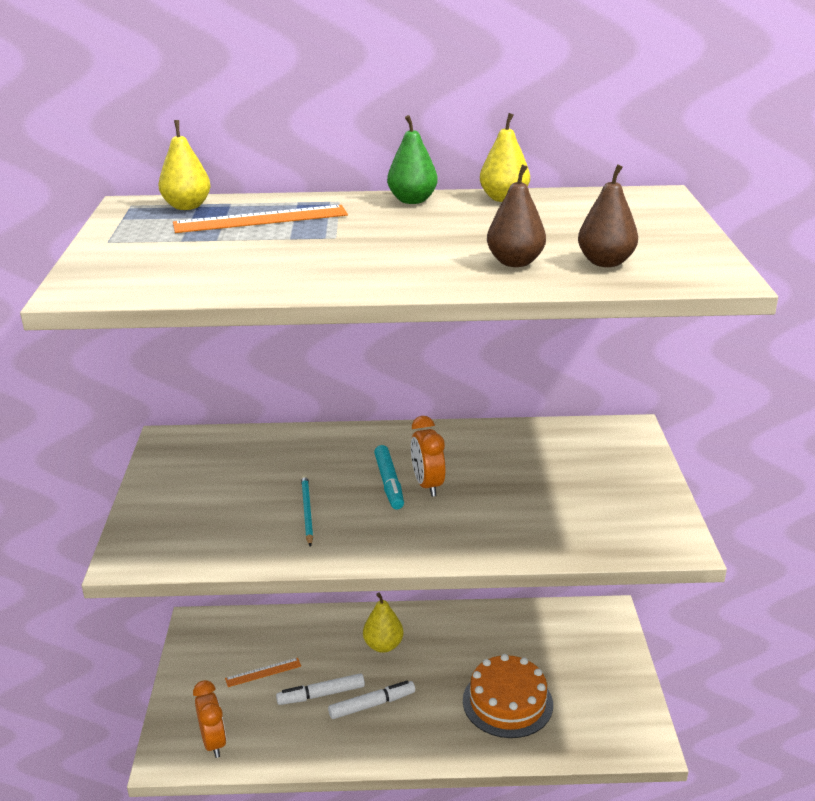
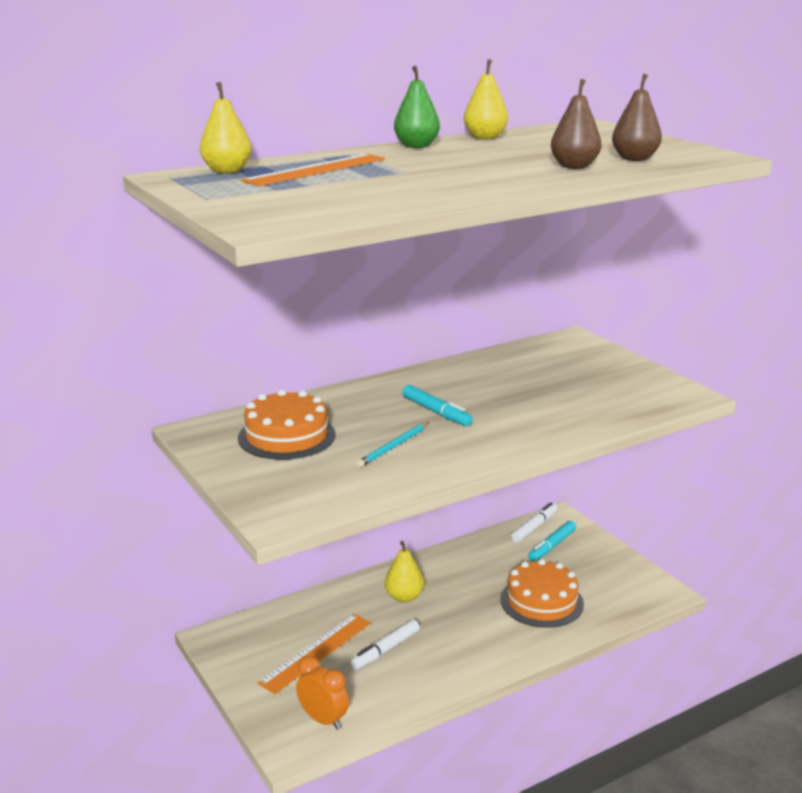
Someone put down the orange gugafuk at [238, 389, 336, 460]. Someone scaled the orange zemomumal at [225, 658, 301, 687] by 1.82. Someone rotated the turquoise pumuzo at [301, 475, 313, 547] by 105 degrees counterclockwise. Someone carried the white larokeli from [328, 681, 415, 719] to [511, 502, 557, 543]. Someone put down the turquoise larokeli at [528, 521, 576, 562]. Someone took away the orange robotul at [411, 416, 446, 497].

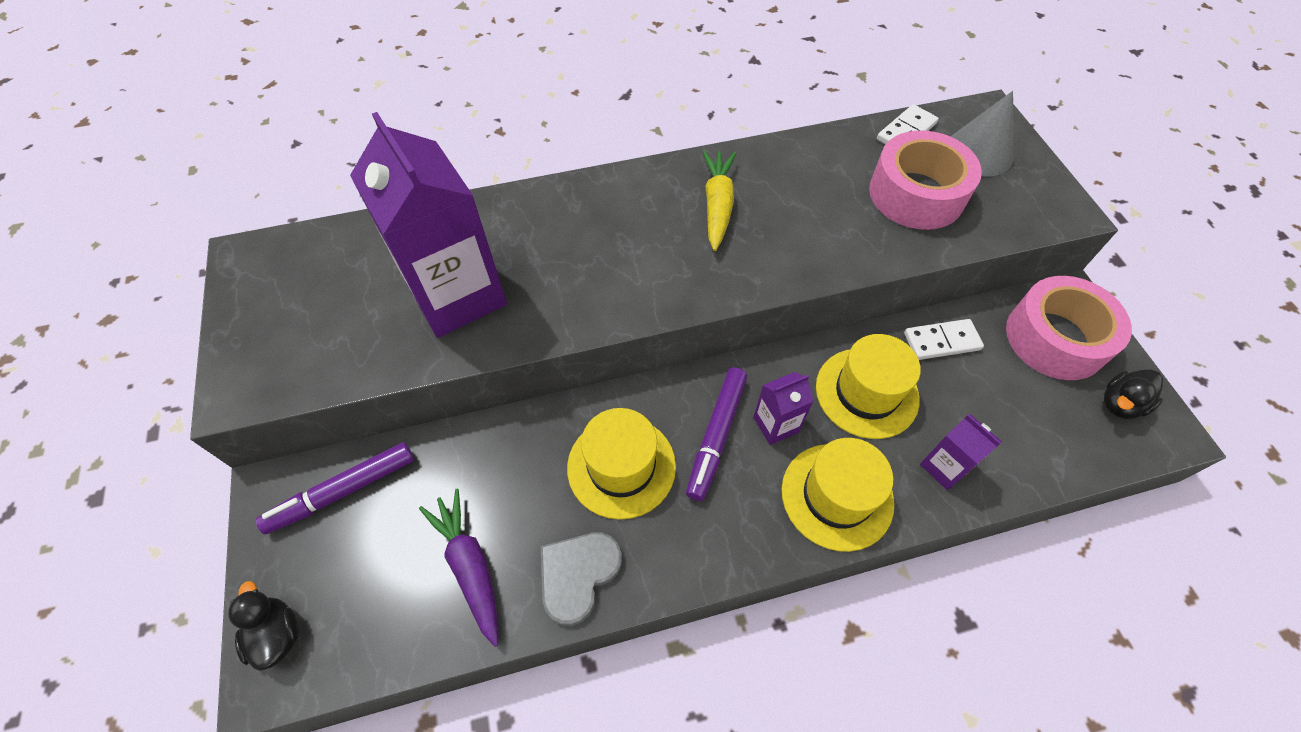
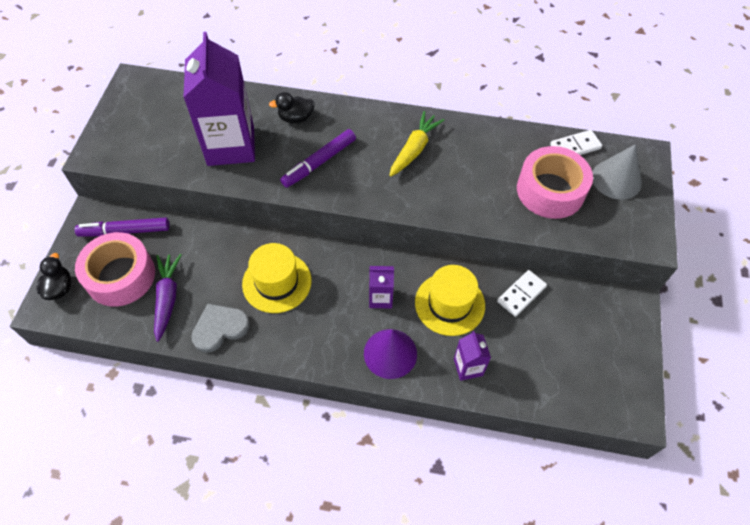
Someone carried the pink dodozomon from [1006, 276, 1132, 380] to [75, 232, 155, 307]. Someone carried the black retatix from [1104, 370, 1163, 419] to [269, 92, 315, 123]. Someone carried the purple larokeli from [686, 367, 747, 501] to [280, 129, 356, 188]. Someone swapped the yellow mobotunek at [782, 438, 894, 552] for the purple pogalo at [364, 329, 417, 379]. Someone rotated the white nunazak at [904, 319, 984, 360] by 60 degrees counterclockwise.

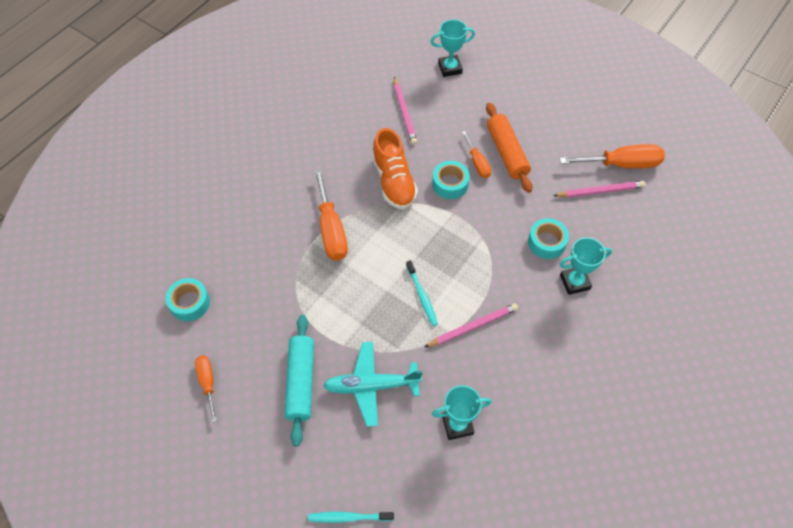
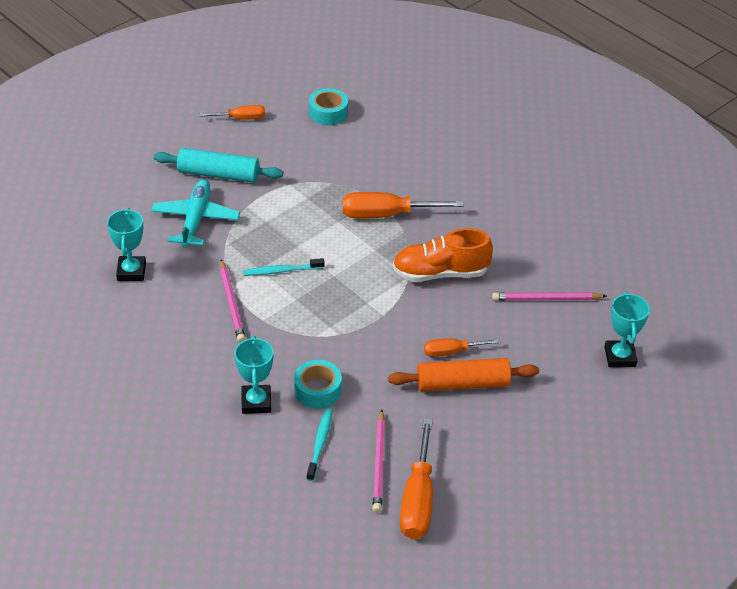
Someone carried the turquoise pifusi from [308, 512, 394, 523] to [307, 408, 333, 481]. Someone took away the turquoise dodozomon at [432, 161, 470, 199].

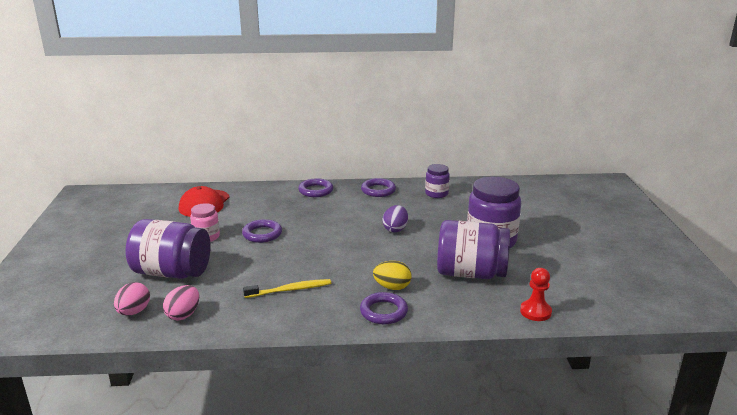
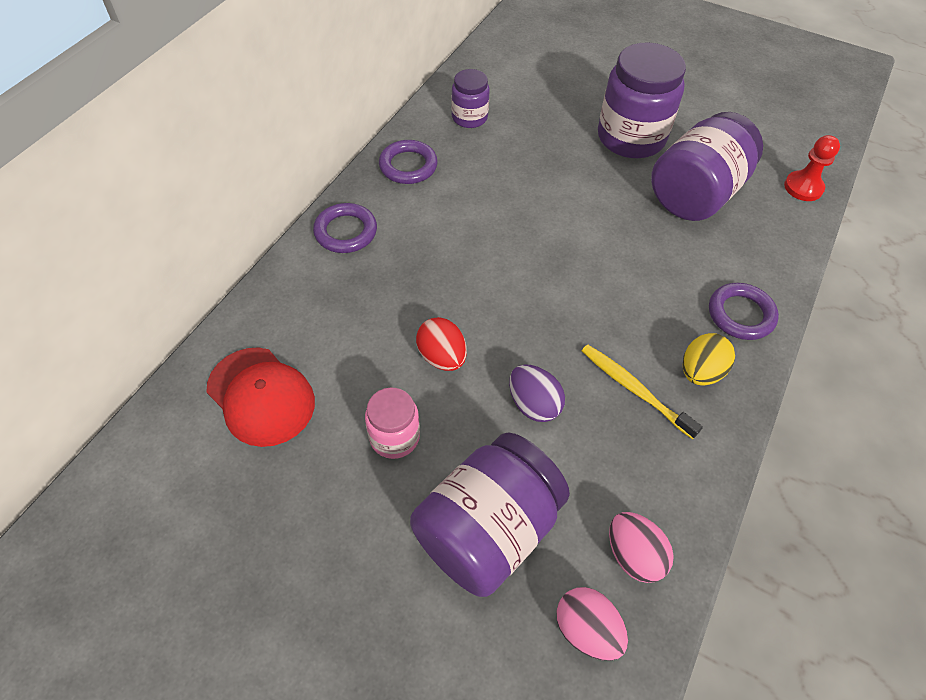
Someone swapped the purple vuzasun at [242, 219, 282, 243] for the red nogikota at [416, 317, 467, 371]. Someone carried the purple nogikota from [382, 205, 408, 233] to [509, 365, 565, 422]. Someone rotated the yellow pifusi at [243, 279, 331, 298] by 60 degrees counterclockwise. Someone carried the yellow nogikota from [373, 261, 411, 290] to [683, 333, 735, 386].

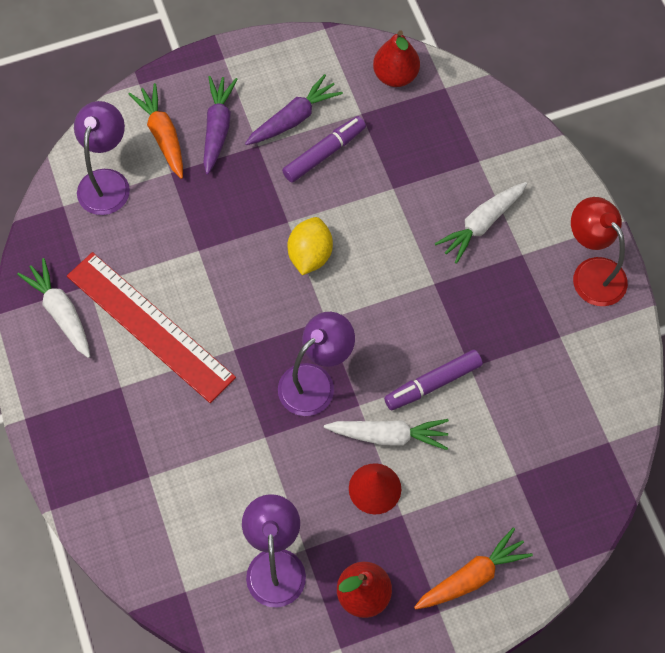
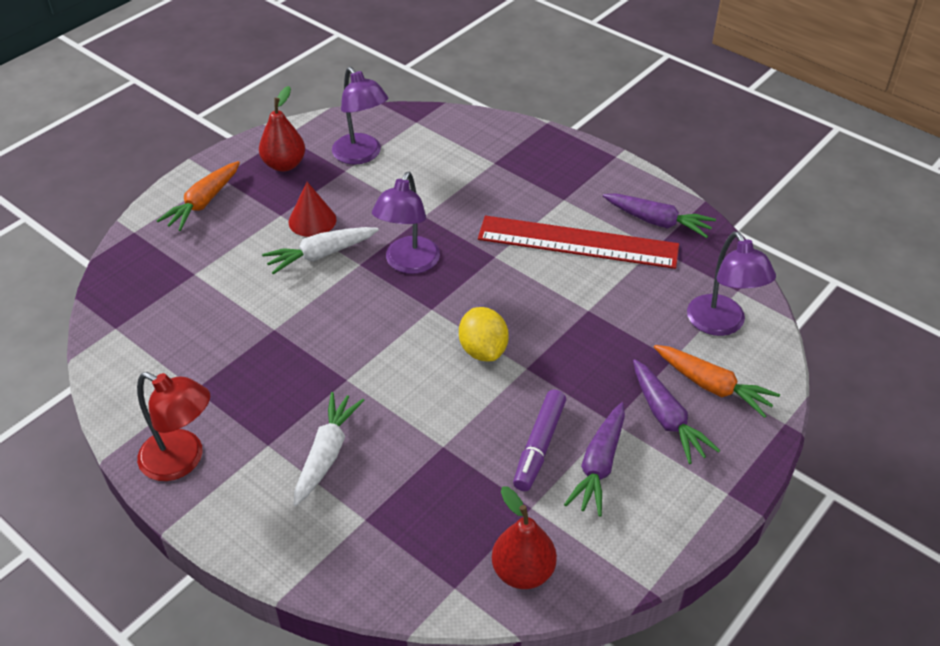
Someone repainted the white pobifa at [17, 258, 90, 358], which became the purple pobifa at [603, 193, 716, 238]. Someone took away the purple larokeli at [384, 350, 483, 410].

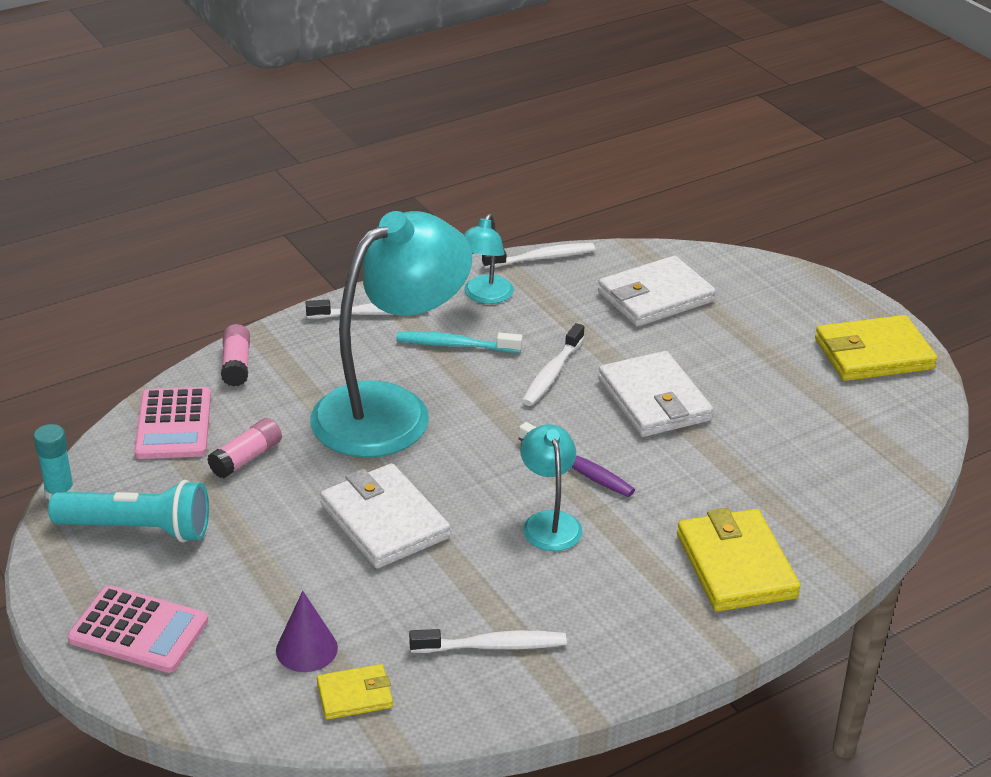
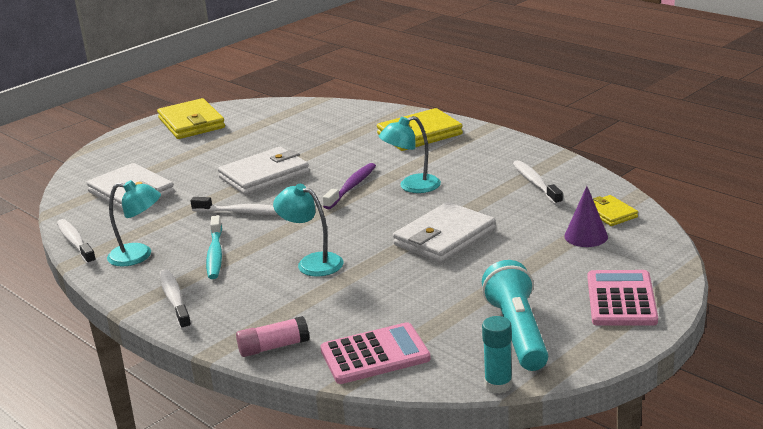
Someone scaled the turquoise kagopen at [310, 211, 472, 458] by 0.47. Someone took away the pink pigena at [207, 418, 282, 478].

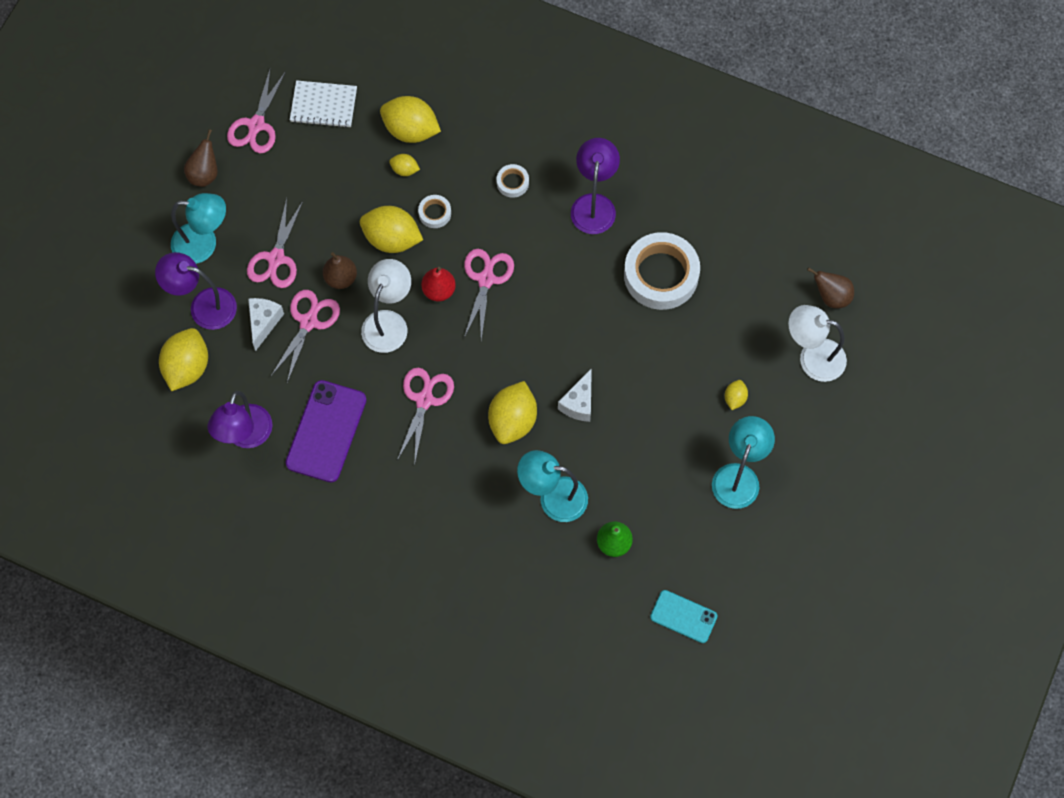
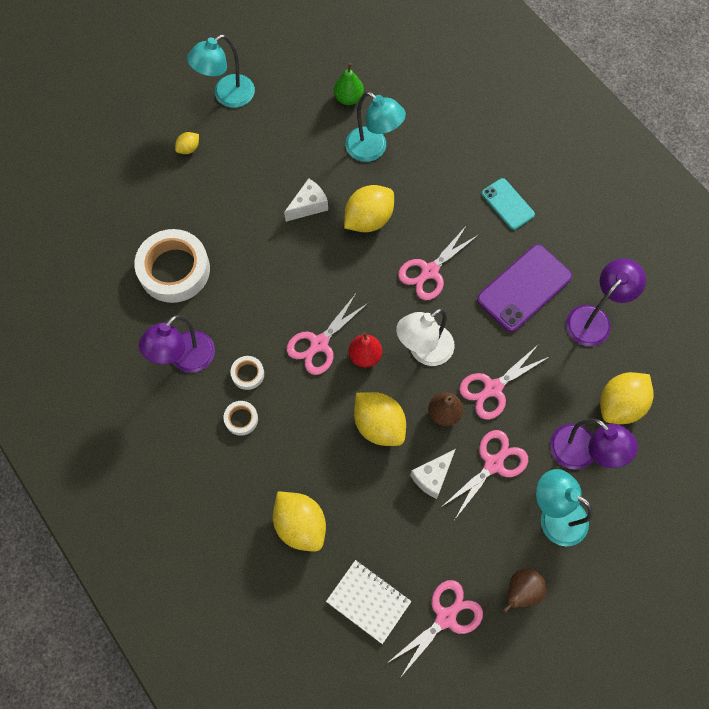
Someone carried the white dodozomon from [418, 195, 451, 228] to [230, 356, 264, 390]. Someone carried the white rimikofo from [248, 298, 284, 351] to [410, 449, 456, 499]. Someone carried the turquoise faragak from [650, 590, 717, 643] to [482, 178, 535, 230]. Someone took away the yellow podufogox at [389, 154, 420, 176]. Someone took away the white kagopen at [788, 305, 847, 382]. Someone took away the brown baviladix at [807, 268, 854, 308].

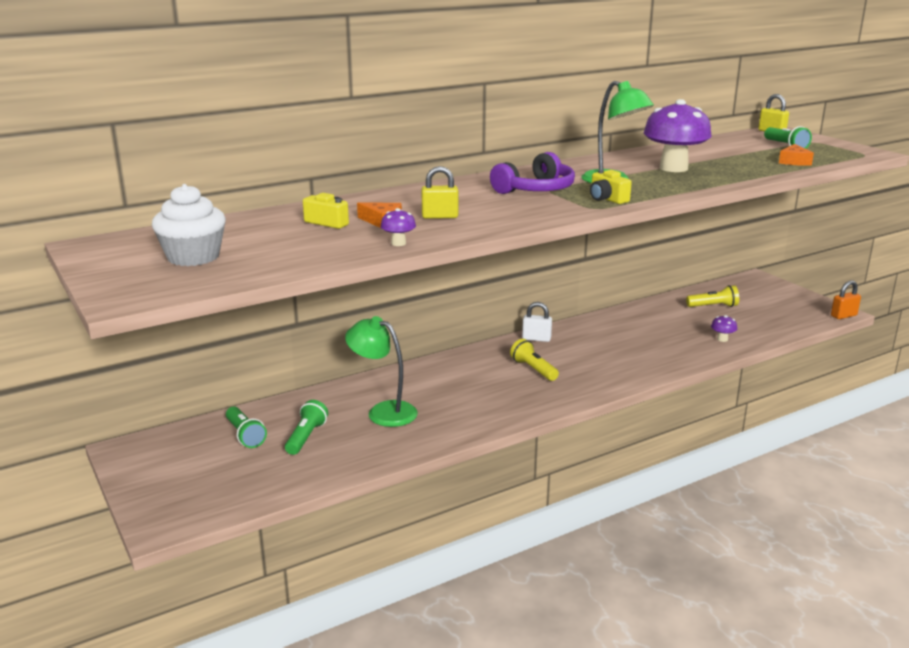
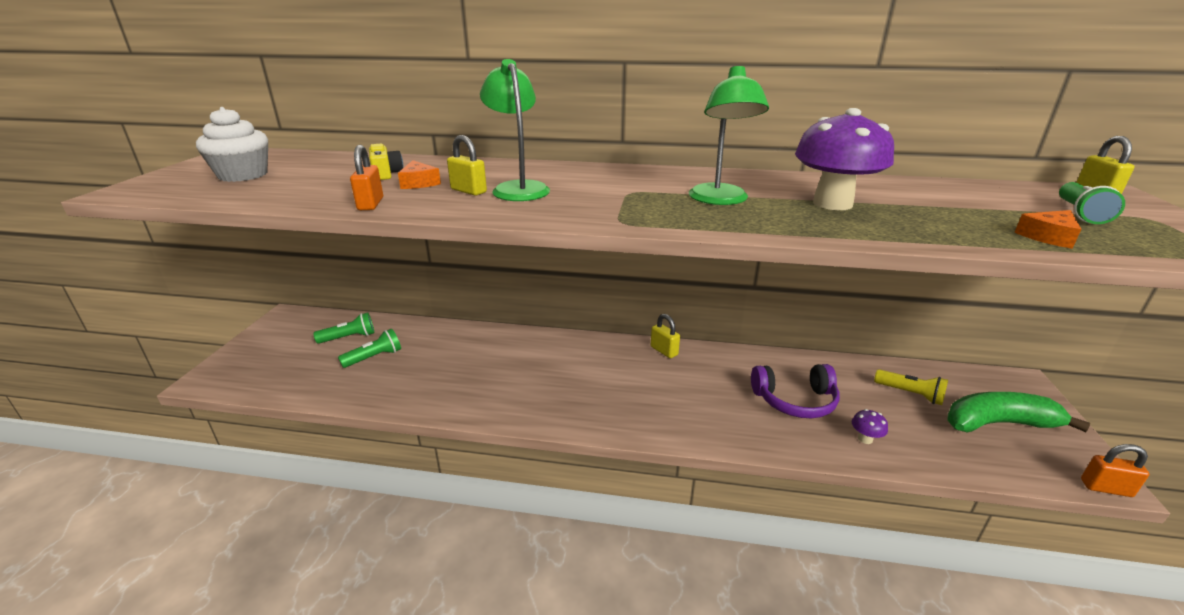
Someone rotated the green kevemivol at [226, 406, 267, 448] by 120 degrees counterclockwise. Someone swapped the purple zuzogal at [380, 208, 416, 246] for the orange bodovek at [350, 145, 383, 210]. Someone carried the green kagopen from [345, 316, 418, 427] to [480, 59, 550, 201]. Someone repainted the white bodovek at [522, 302, 552, 342], which became the yellow bodovek at [651, 314, 680, 358]. Someone carried the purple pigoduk from [490, 152, 575, 194] to [751, 364, 840, 418]. Someone put down the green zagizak at [947, 392, 1090, 433]. Someone took away the yellow kevemivol at [510, 339, 559, 381]. Someone took away the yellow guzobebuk at [590, 170, 632, 204].

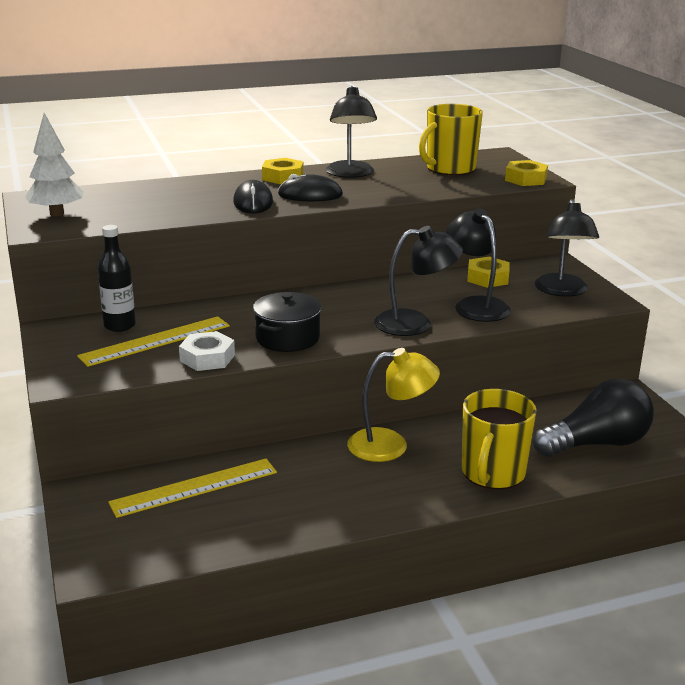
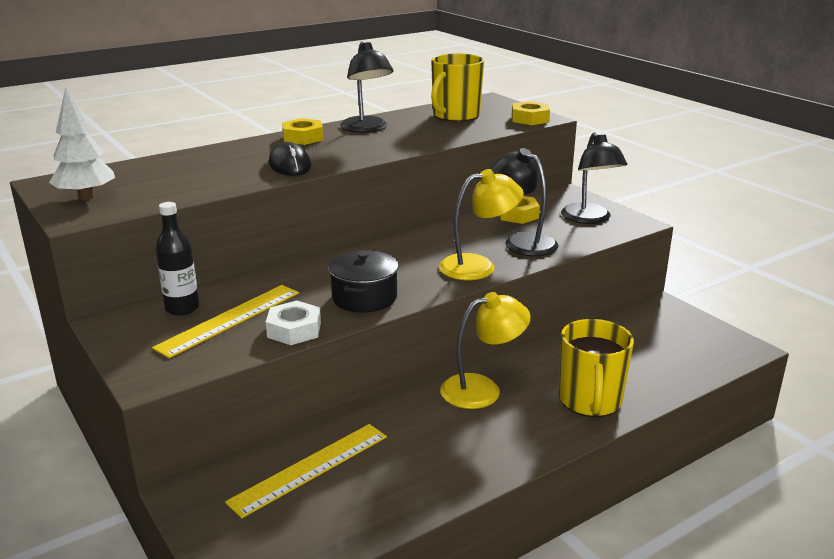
Someone repainted the black kagopen at [374, 226, 463, 336], which became the yellow kagopen at [439, 169, 524, 280]. Someone took away the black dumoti at [278, 174, 343, 201]. Someone took away the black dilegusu at [533, 379, 654, 457].

